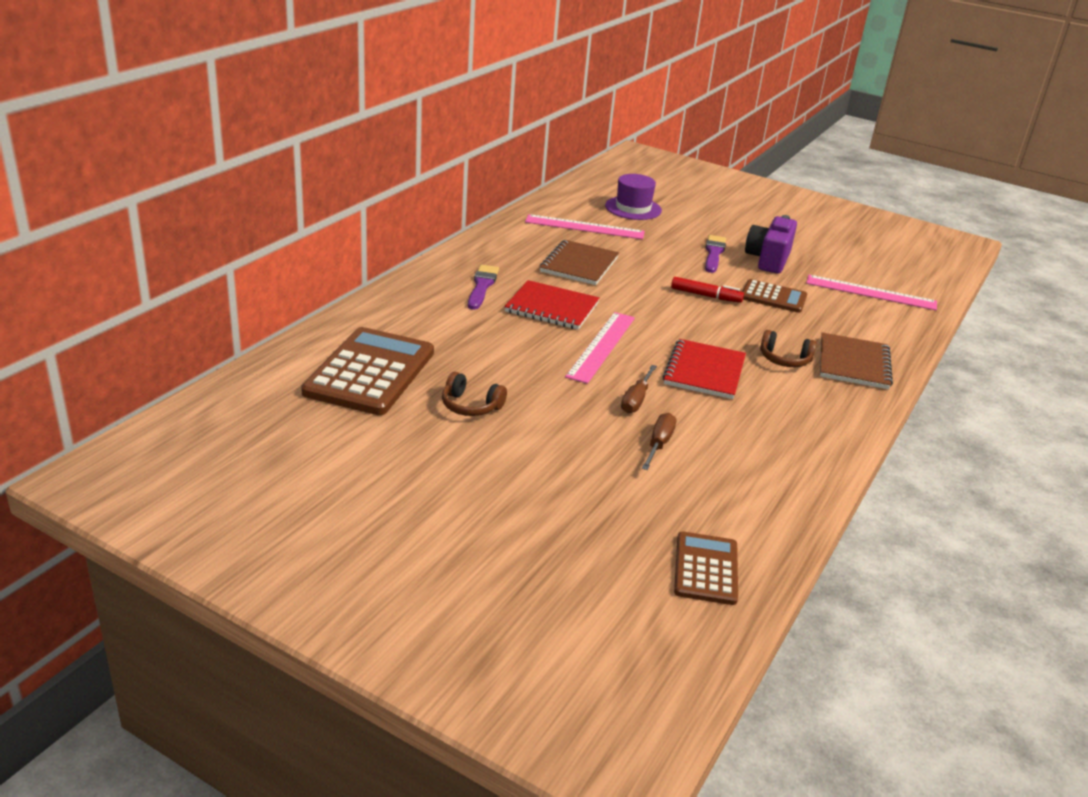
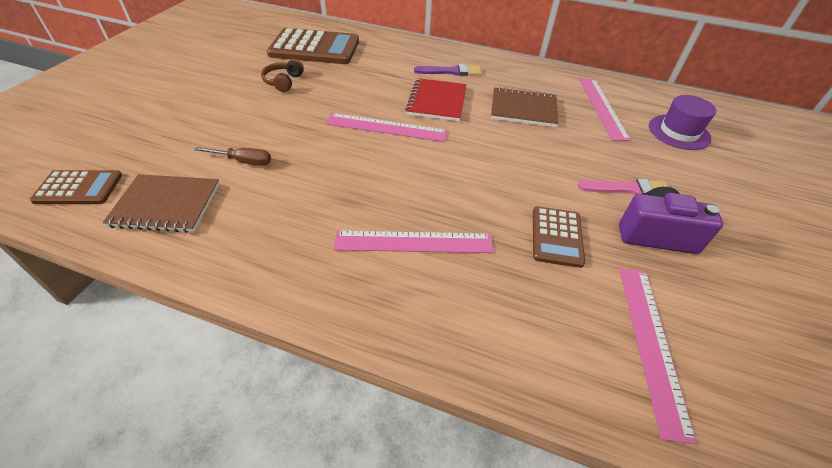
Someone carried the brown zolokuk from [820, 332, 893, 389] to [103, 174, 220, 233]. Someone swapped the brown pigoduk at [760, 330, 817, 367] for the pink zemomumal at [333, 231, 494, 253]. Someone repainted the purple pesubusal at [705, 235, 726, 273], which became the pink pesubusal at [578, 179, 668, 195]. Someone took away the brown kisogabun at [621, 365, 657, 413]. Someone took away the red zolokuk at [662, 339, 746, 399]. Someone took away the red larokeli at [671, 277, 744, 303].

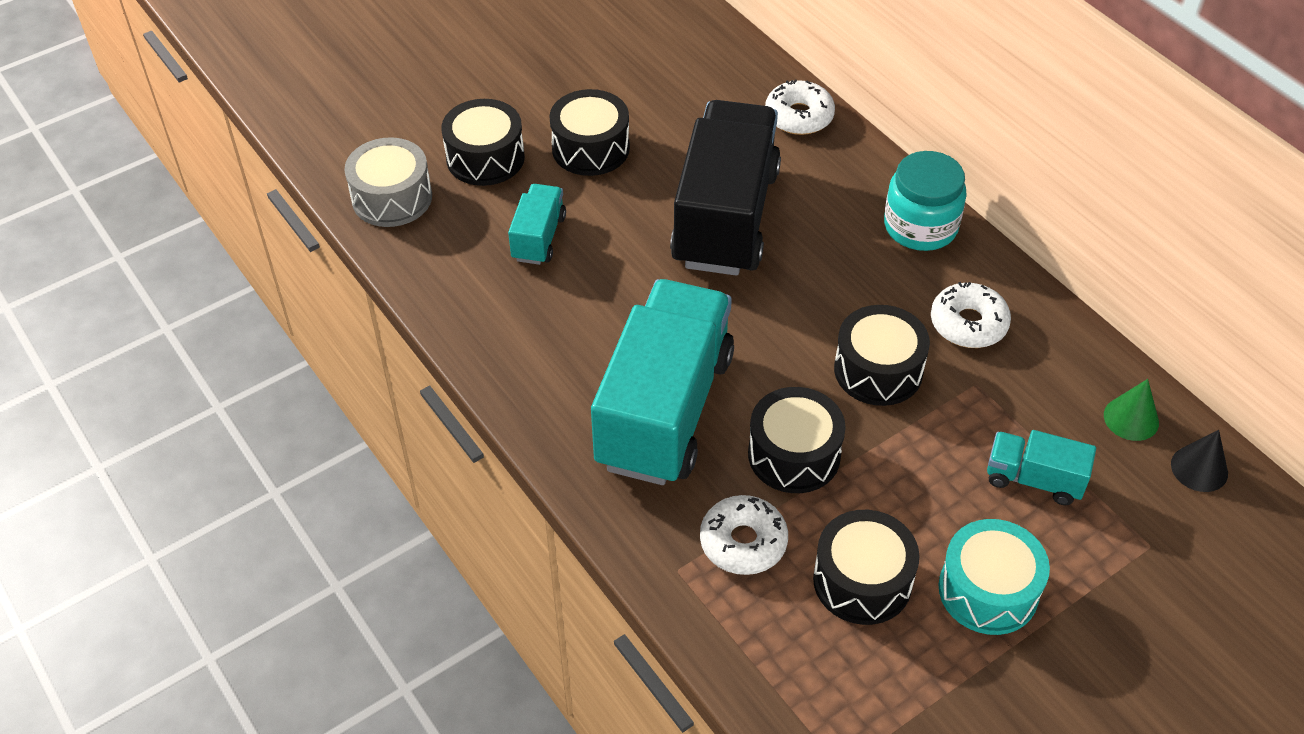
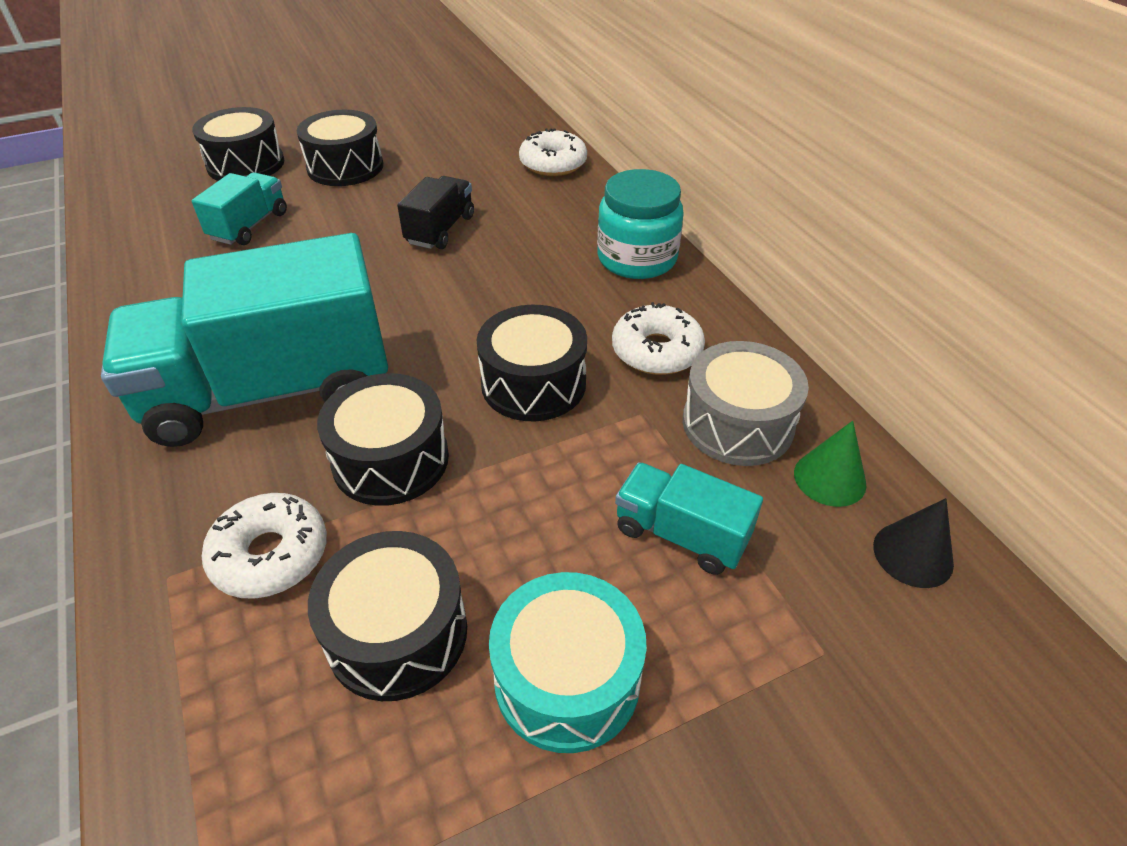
Someone rotated the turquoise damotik at [591, 279, 734, 485] by 135 degrees counterclockwise. Someone scaled the black damotik at [670, 100, 781, 276] by 0.46. Someone carried the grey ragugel from [344, 137, 432, 227] to [683, 341, 809, 466].

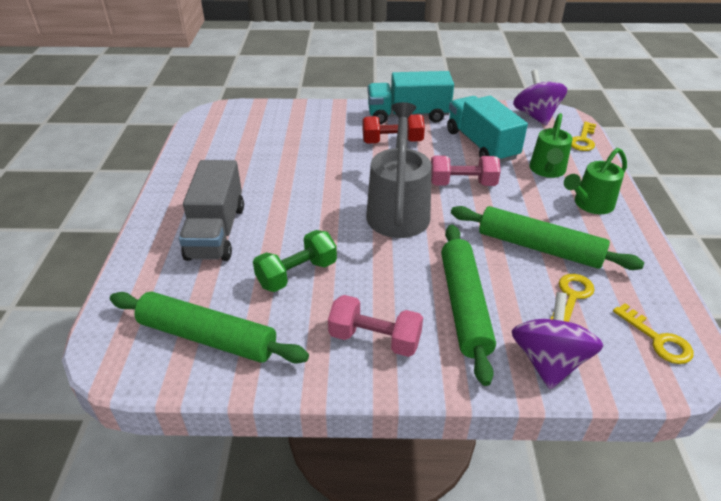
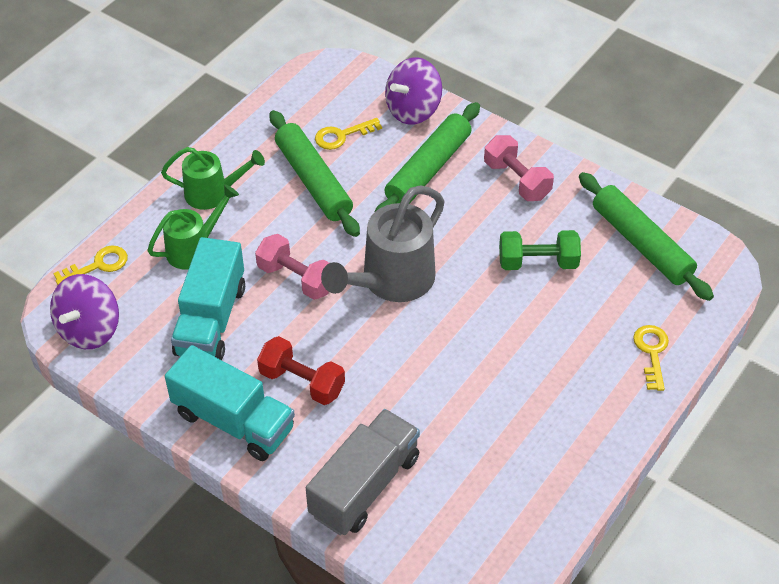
Someone carried the grey damotik from [179, 160, 244, 261] to [306, 409, 420, 535]. Someone carried the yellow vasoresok from [613, 303, 694, 364] to [633, 325, 669, 391].

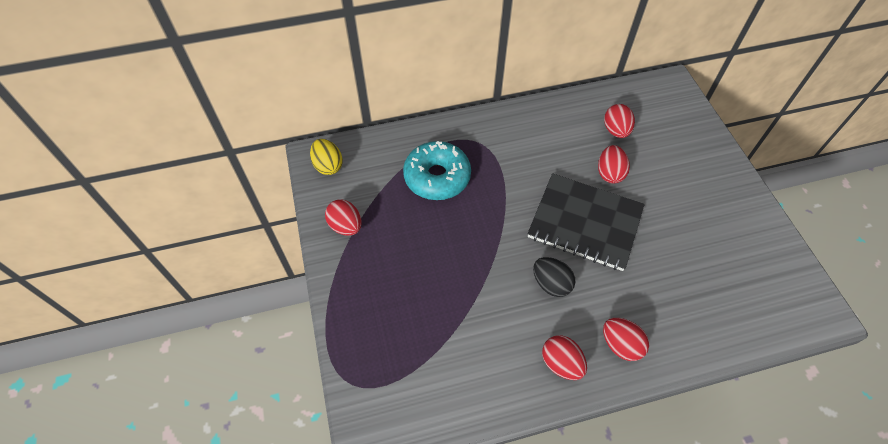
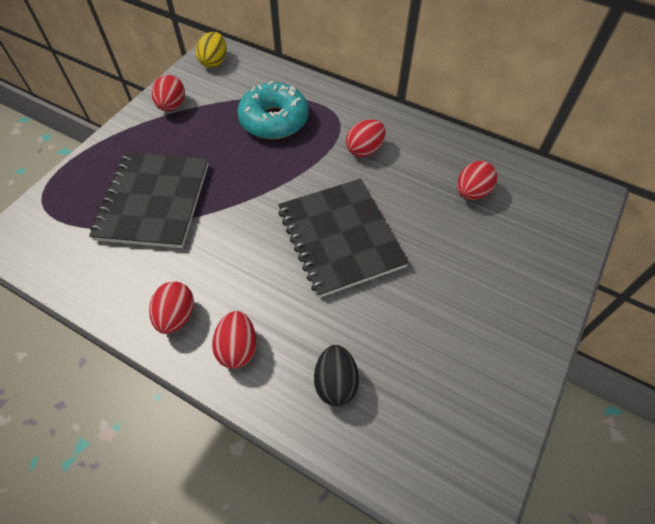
Someone put down the black zolokuk at [89, 152, 209, 248]. Someone carried the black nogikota from [533, 257, 575, 297] to [314, 345, 359, 406]. Someone carried the red nogikota from [598, 145, 630, 183] to [346, 119, 386, 157].

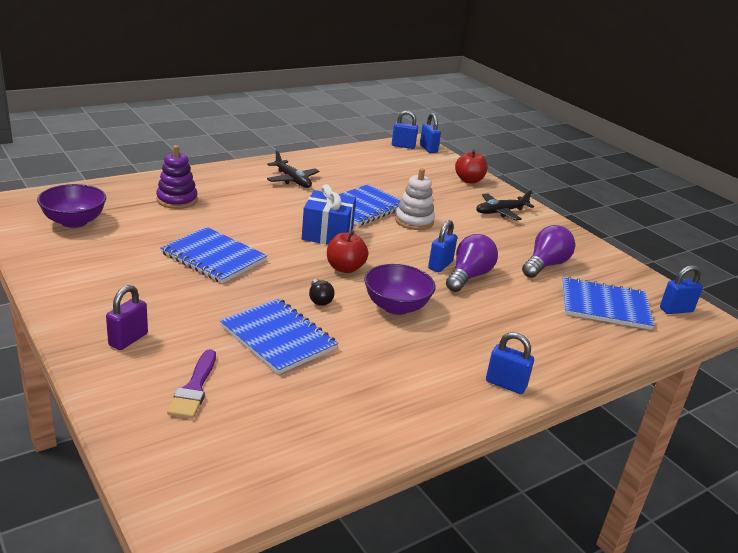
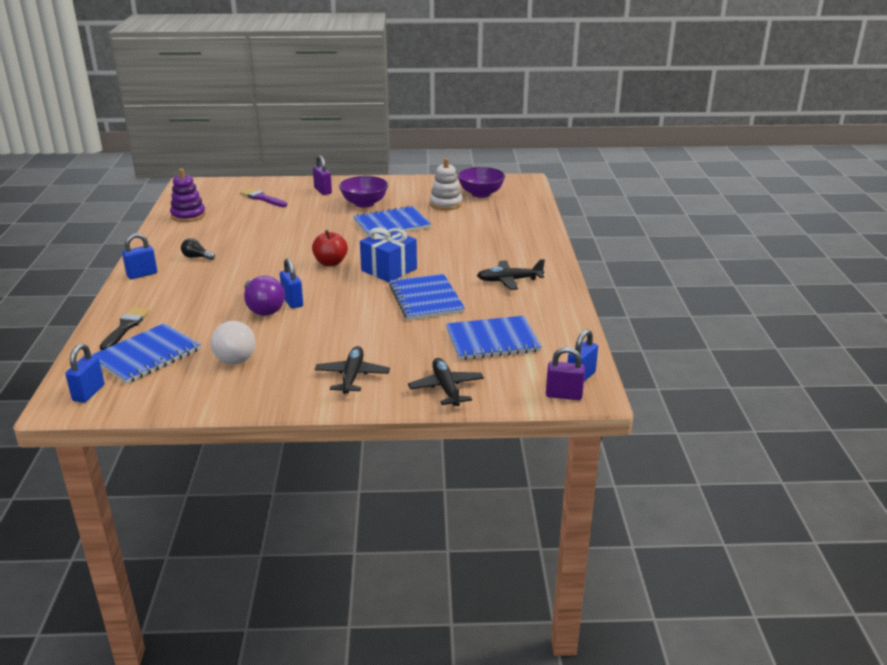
Someone put down the black pesubusal at [100, 307, 150, 350]. Someone carried the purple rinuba from [156, 145, 198, 209] to [170, 168, 206, 222]. Someone carried the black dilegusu from [309, 279, 335, 306] to [181, 238, 215, 260]. Someone repainted the purple dilegusu at [522, 225, 575, 278], which became the white dilegusu at [211, 321, 256, 364]. Someone carried the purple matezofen from [364, 264, 436, 315] to [339, 176, 388, 208]. Someone swapped the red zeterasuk at [455, 150, 488, 184] for the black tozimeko at [408, 358, 484, 406]. Someone carried the white rinuba from [395, 168, 435, 230] to [430, 158, 463, 210]. Someone carried the blue zolokuk from [220, 298, 338, 374] to [446, 316, 542, 360]. Someone repainted the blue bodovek at [420, 113, 441, 153], which became the purple bodovek at [546, 347, 585, 400].

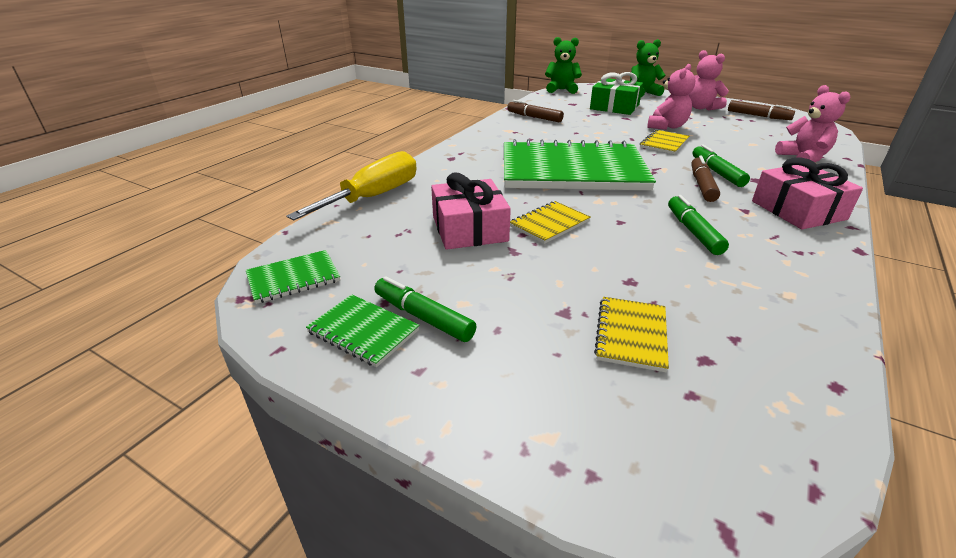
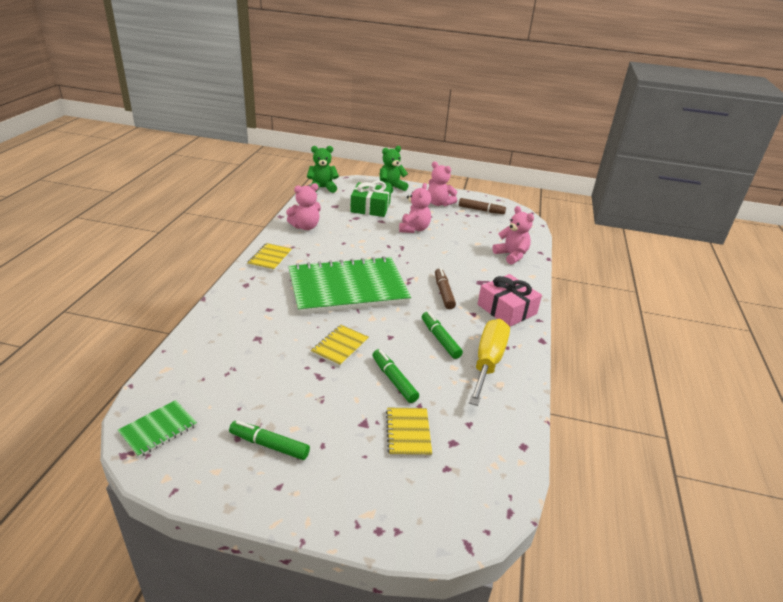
Someone carried the yellow zolokuk from [640, 129, 689, 154] to [247, 243, 292, 271]. Someone swapped the brown larokeli at [507, 100, 564, 122] for the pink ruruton at [286, 183, 321, 230]. Someone carried the green larokeli from [692, 145, 750, 187] to [373, 349, 419, 403]. Someone carried the yellow kisogabun from [287, 151, 417, 220] to [469, 319, 510, 406]. Someone took away the green zolokuk at [306, 294, 420, 367]. Someone took away the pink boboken at [431, 173, 511, 250].

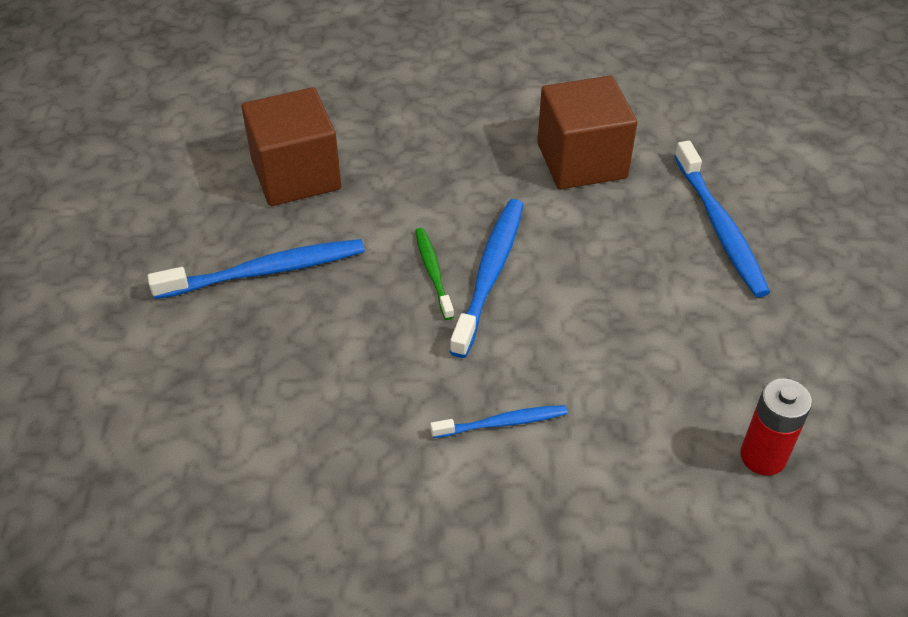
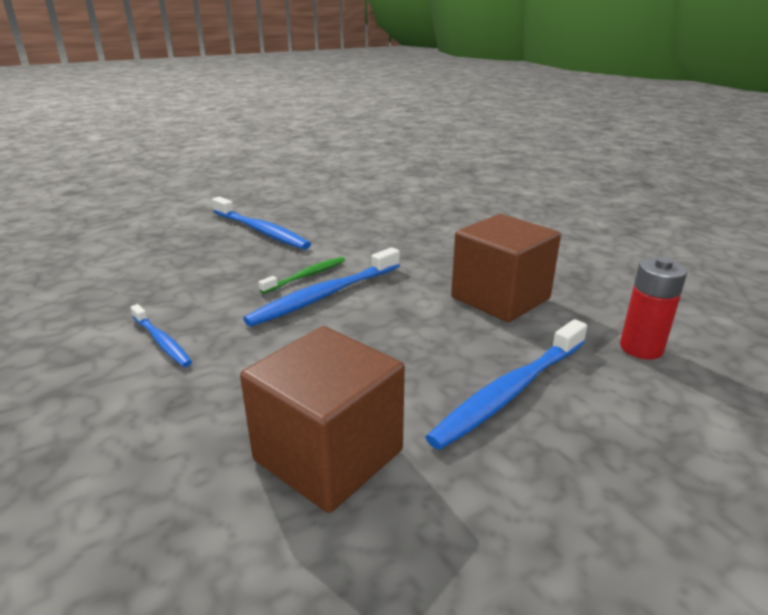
Someone carried the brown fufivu from [241, 87, 341, 206] to [240, 326, 405, 513]. Someone rotated the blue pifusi at [450, 199, 524, 358] by 150 degrees clockwise. Someone carried the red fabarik from [740, 378, 812, 476] to [620, 257, 687, 359].

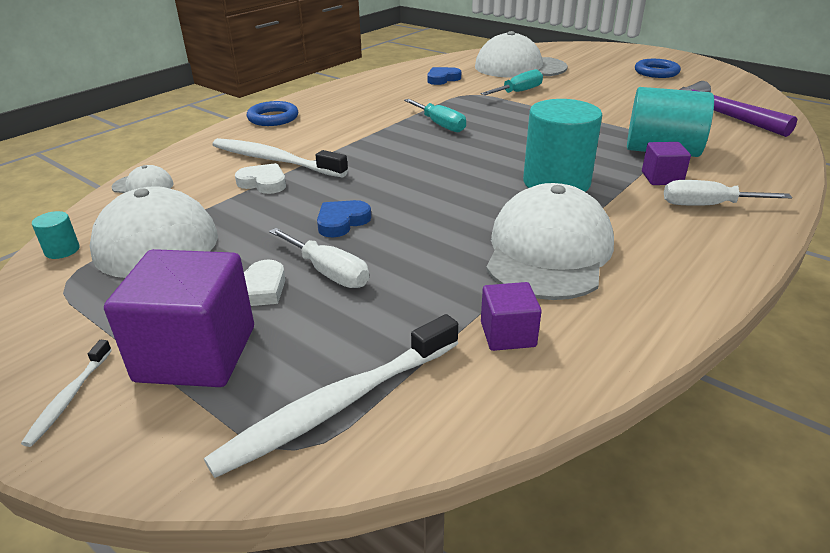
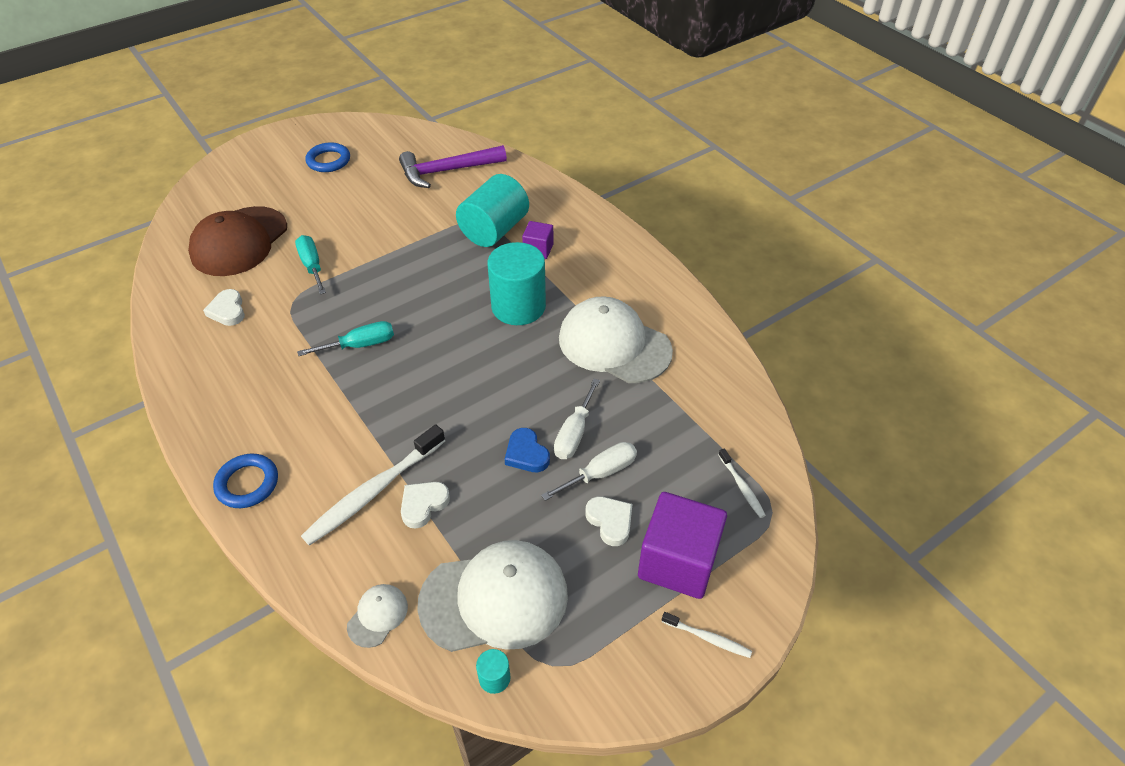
Someone repainted the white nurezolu at [475, 31, 568, 78], which became the brown nurezolu at [188, 206, 287, 276]. Someone repainted the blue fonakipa at [427, 67, 461, 85], which became the white fonakipa at [203, 289, 245, 326]. Someone carried the white kisogabun from [664, 180, 792, 206] to [554, 379, 600, 459]. Someone scaled the white pifusi at [204, 314, 458, 478] by 0.48. Someone took away the purple fufivu at [481, 282, 542, 351].

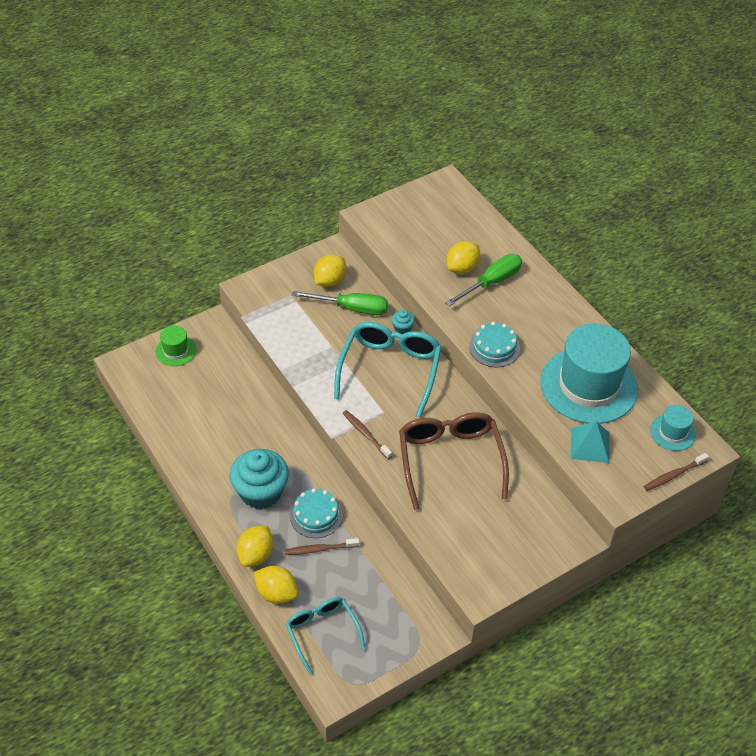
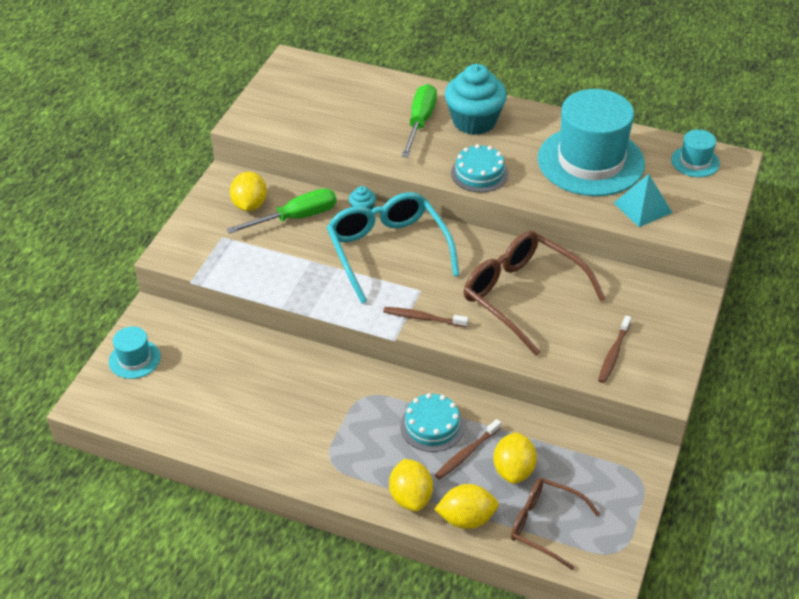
Someone repainted the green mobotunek at [156, 325, 196, 366], which became the turquoise mobotunek at [109, 326, 161, 379]. Someone carried the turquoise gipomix from [230, 449, 289, 509] to [445, 64, 507, 135]. Someone carried the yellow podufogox from [447, 241, 480, 274] to [493, 432, 537, 484]. Someone repainted the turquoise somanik at [286, 597, 366, 674], which became the brown somanik at [511, 478, 600, 570]. Someone carried the brown pifusi from [644, 453, 709, 491] to [598, 315, 631, 383].

